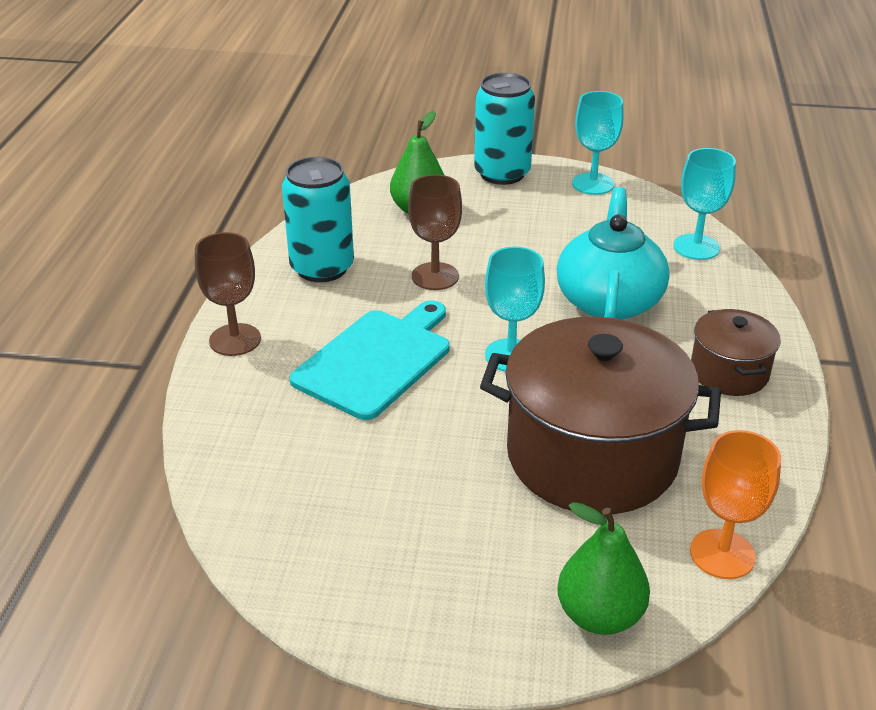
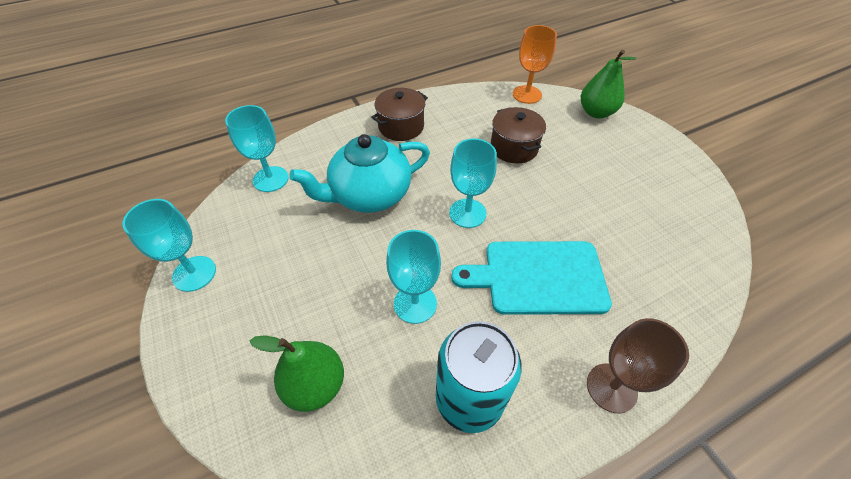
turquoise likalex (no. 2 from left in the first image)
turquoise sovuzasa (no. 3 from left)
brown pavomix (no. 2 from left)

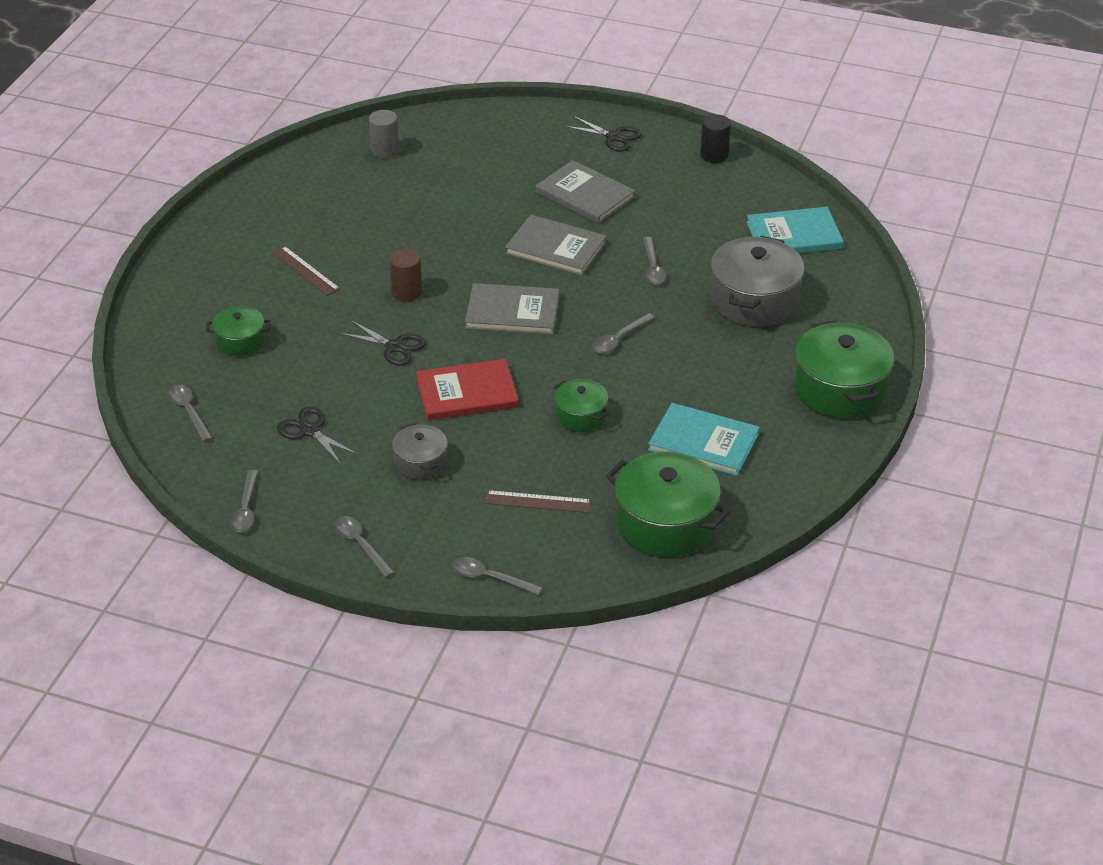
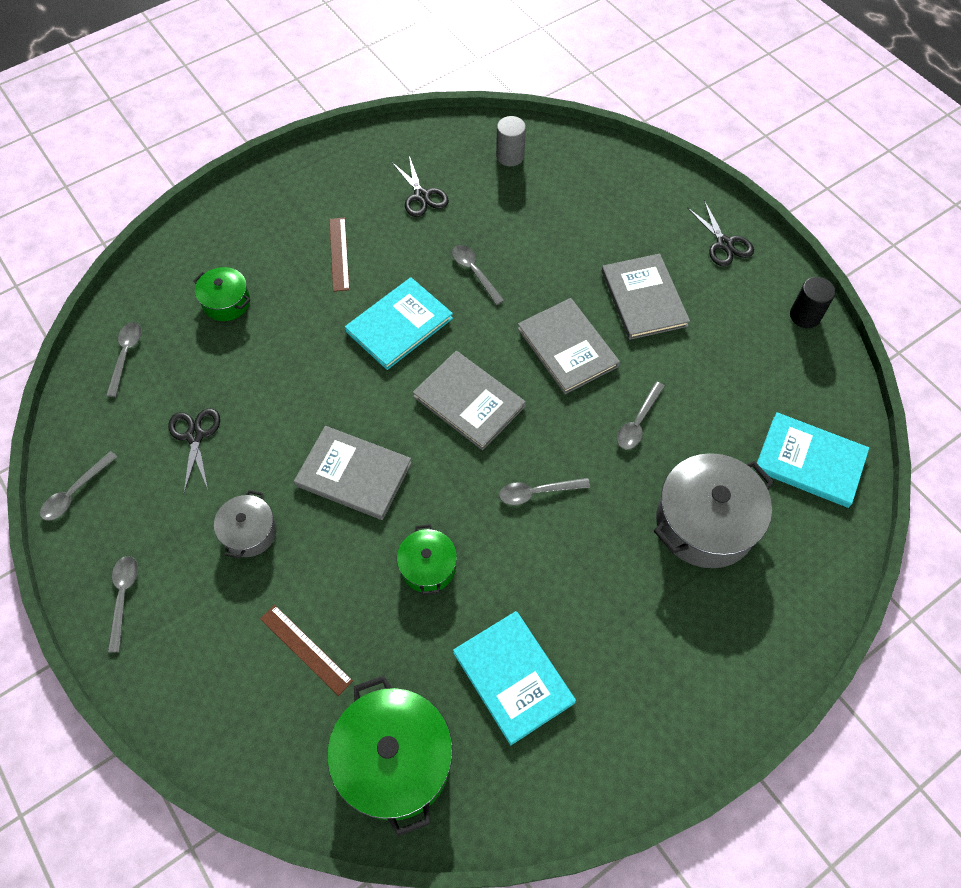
green pavomix (no. 4 from left in the first image)
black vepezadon (no. 2 from left)
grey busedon (no. 4 from left)
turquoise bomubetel (no. 1 from left)
grey bomubetel (no. 1 from left)

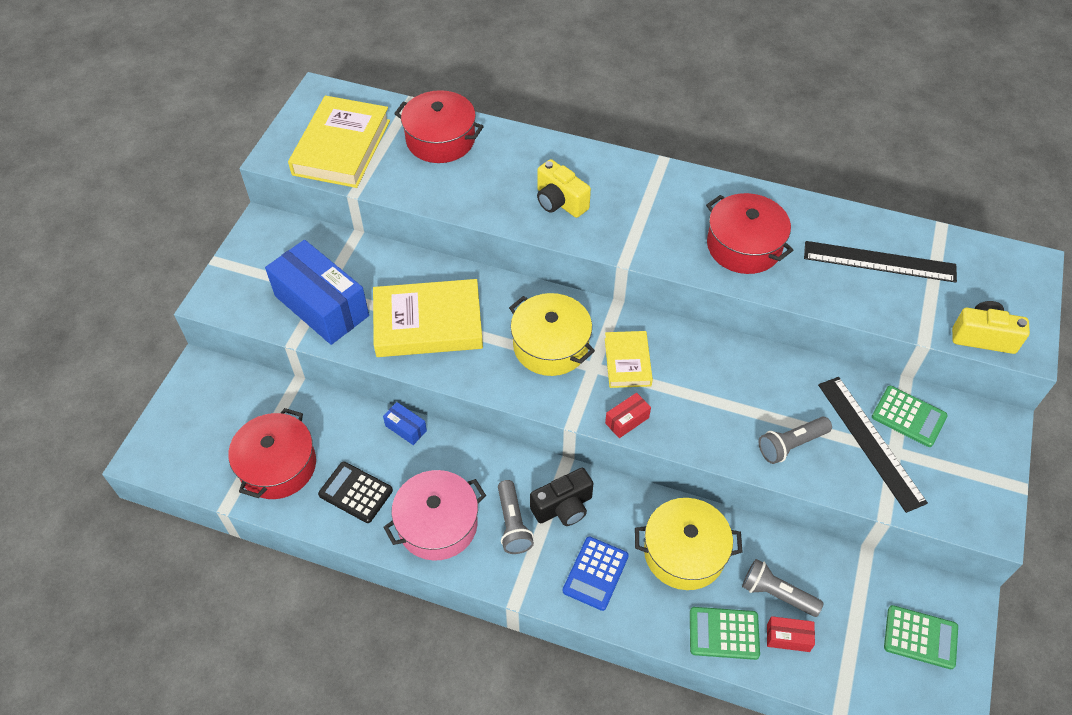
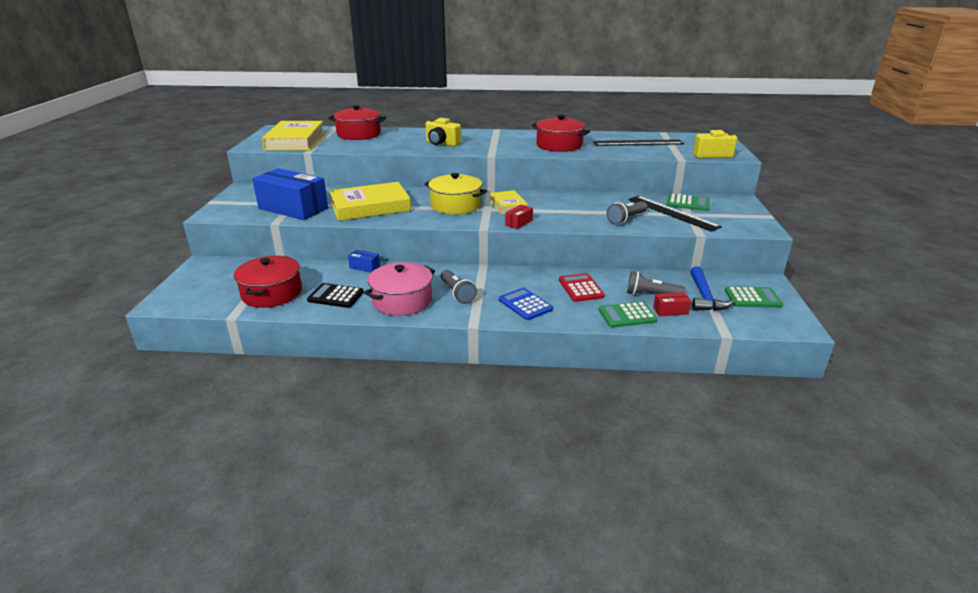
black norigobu
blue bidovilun
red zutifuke
blue zutifuke

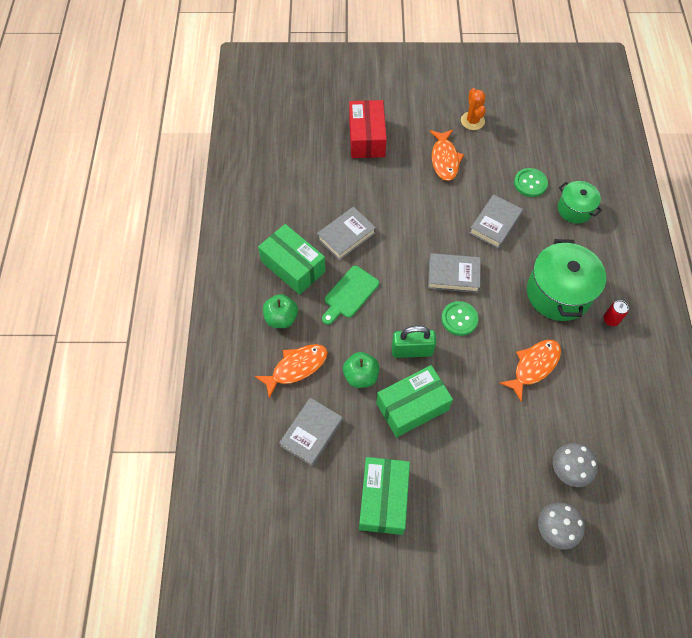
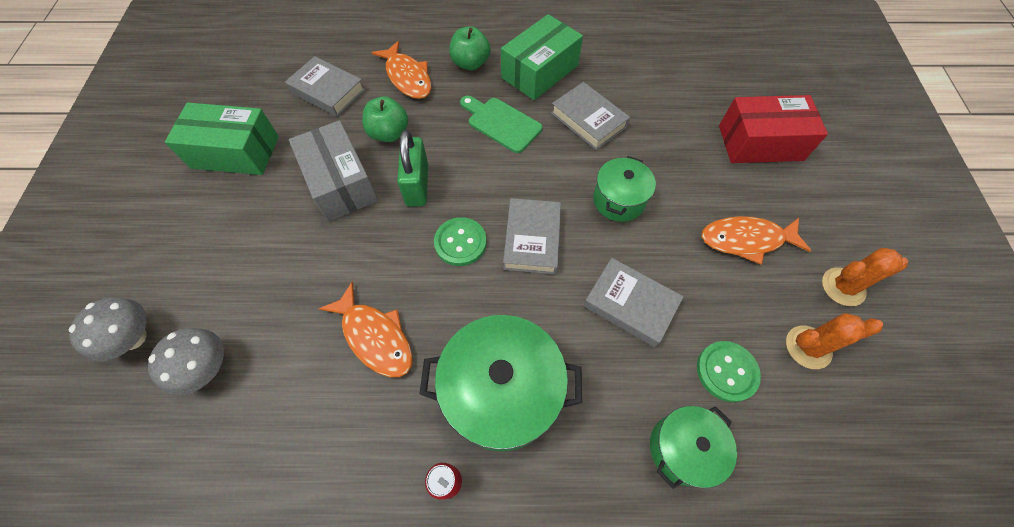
green pavomix (no. 2 from left)
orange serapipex (no. 1 from left)
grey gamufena

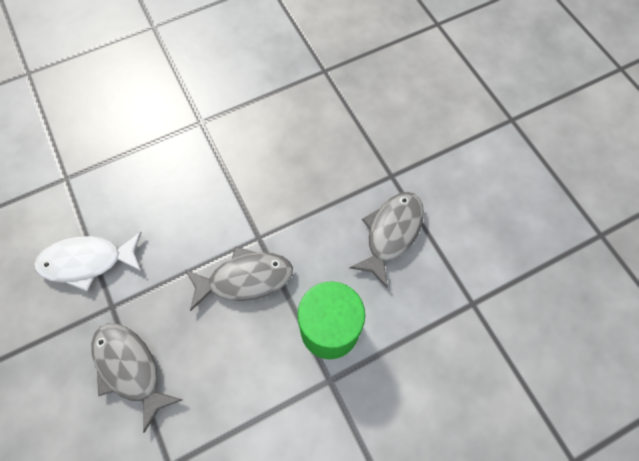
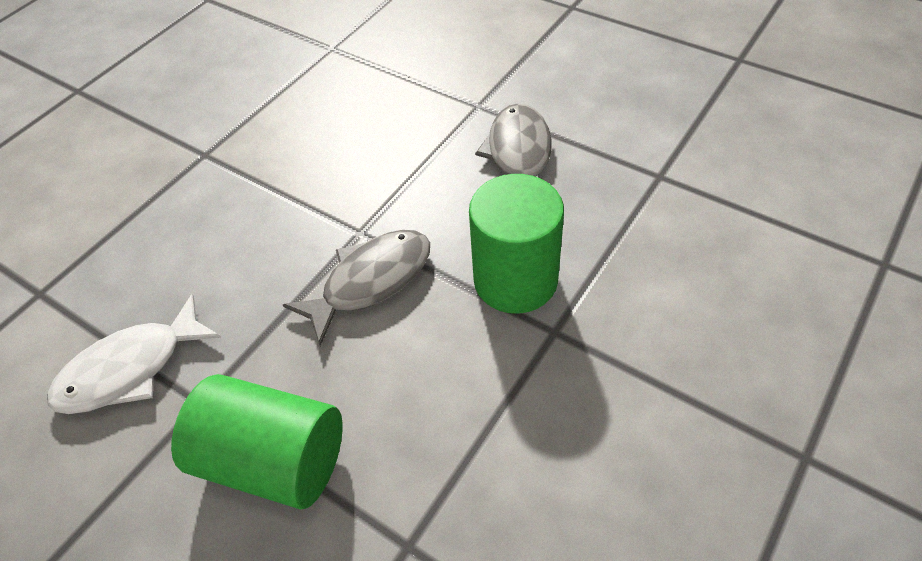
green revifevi (no. 1 from left)

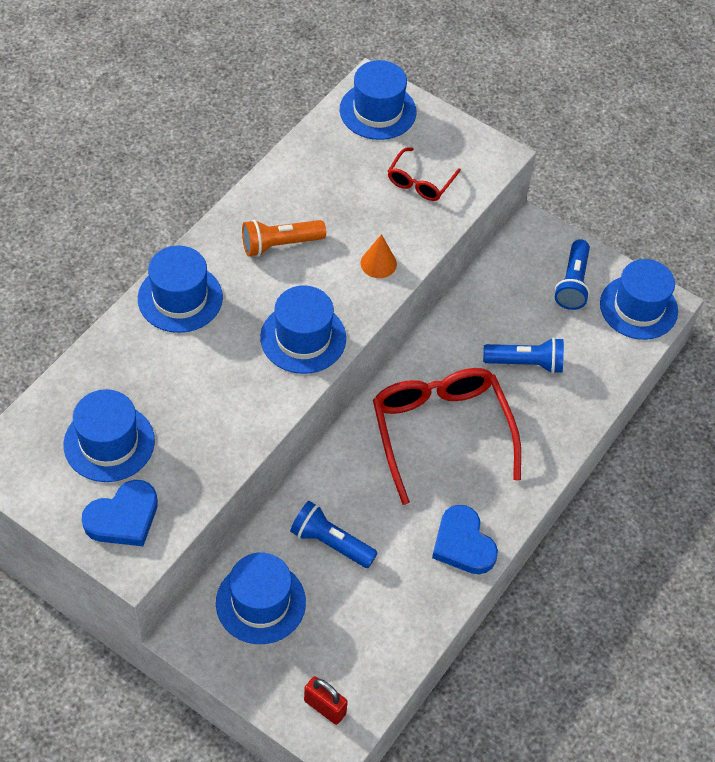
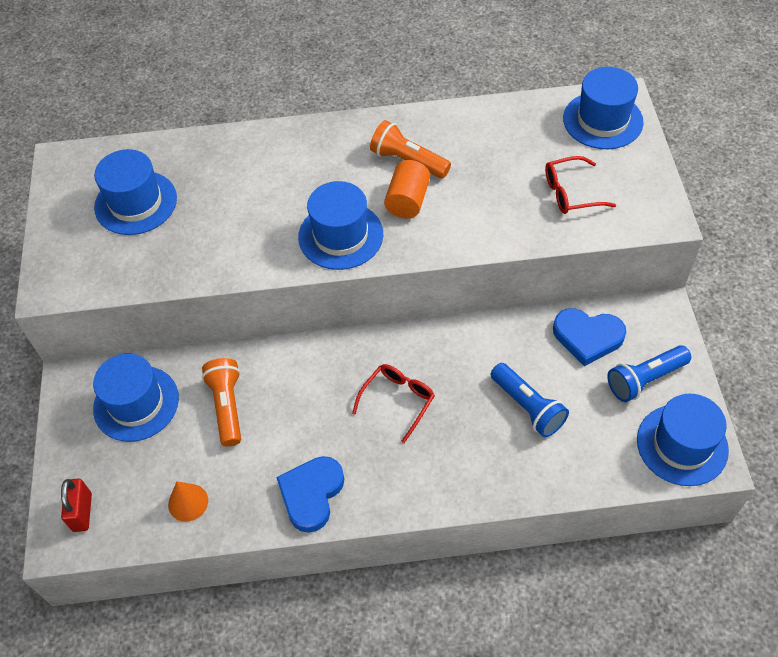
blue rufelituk (no. 2 from left in the first image)
orange revifevi
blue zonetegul (no. 2 from left)
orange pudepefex
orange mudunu (no. 1 from left)
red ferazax (no. 1 from left)

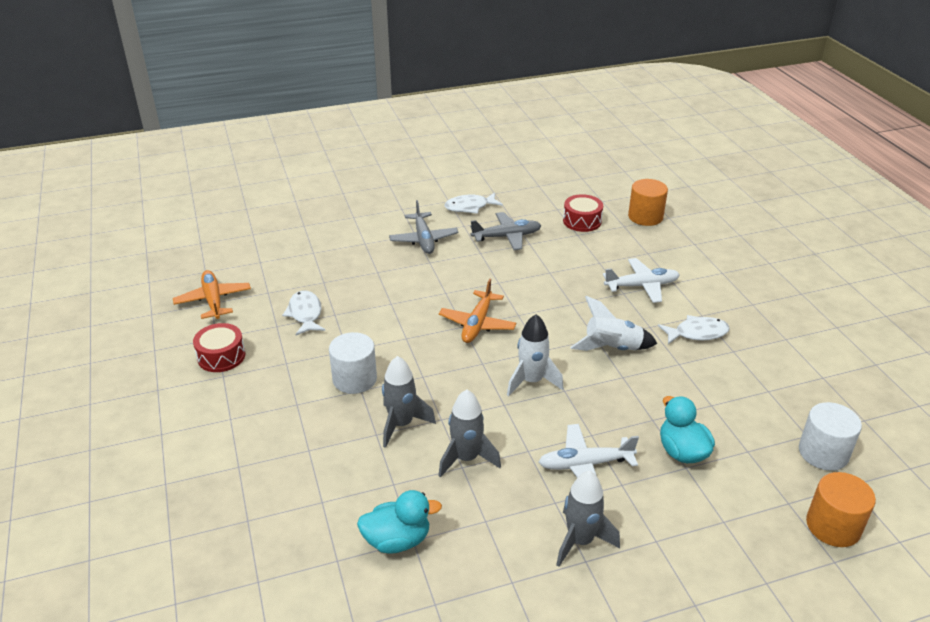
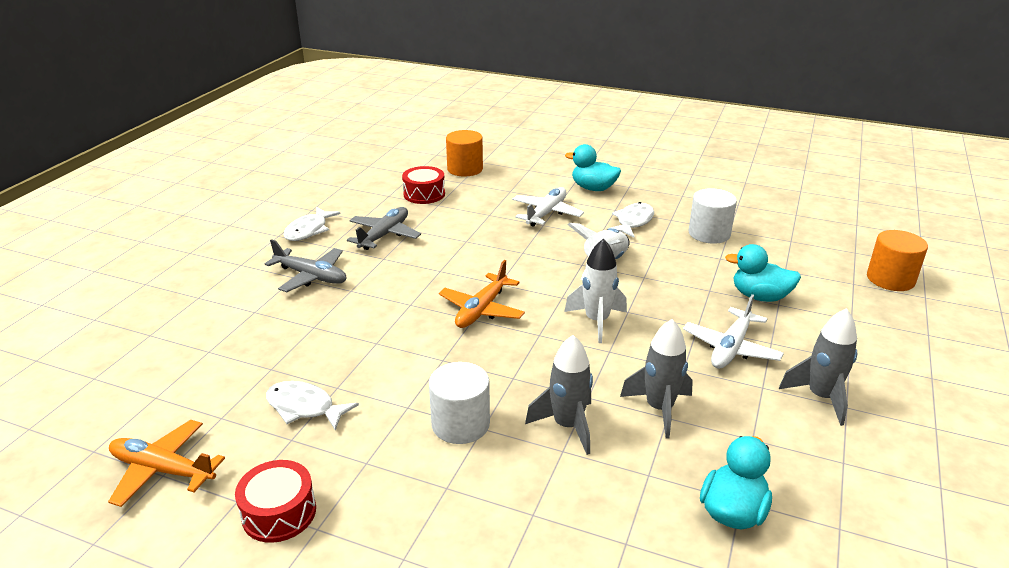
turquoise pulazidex (no. 1 from left)
white revifevi (no. 2 from left)
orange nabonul (no. 2 from left)

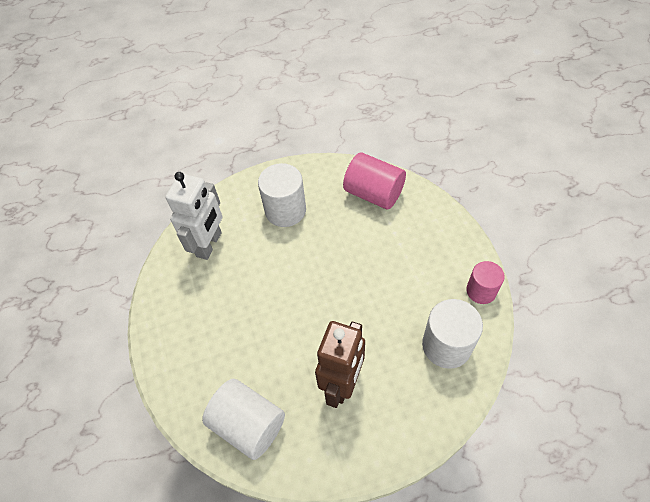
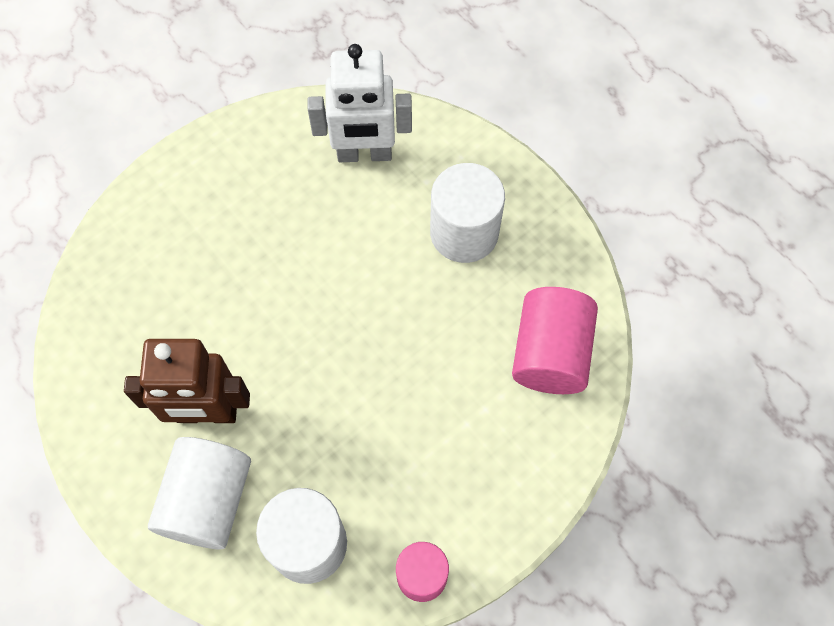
white revifevi (no. 1 from left)

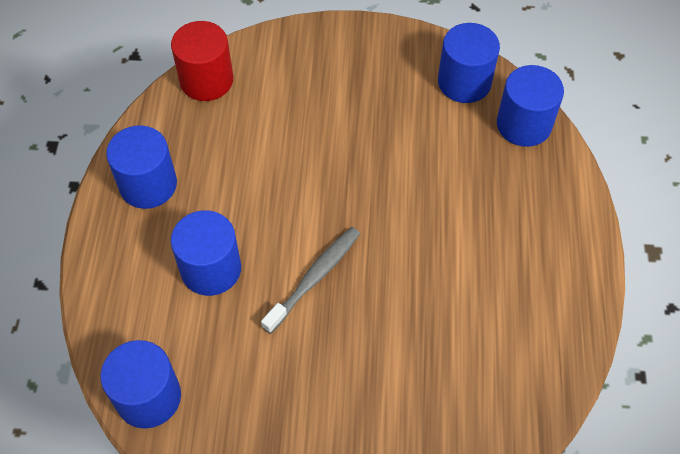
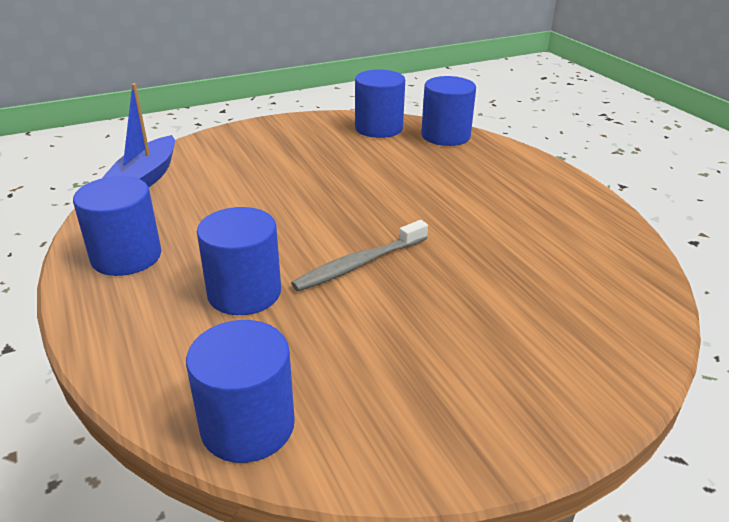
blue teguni
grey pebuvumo

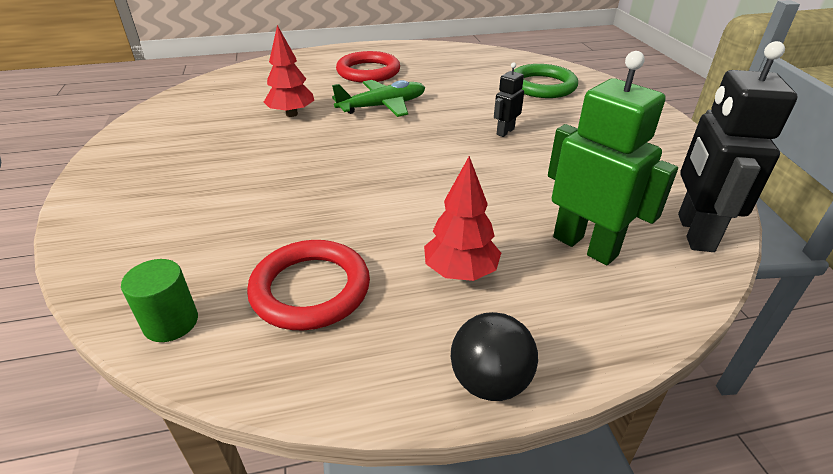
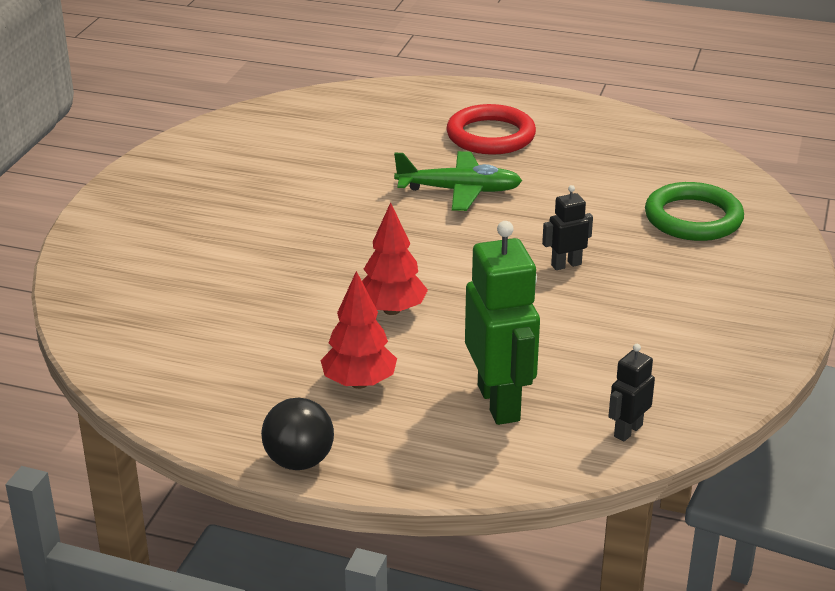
green revifevi
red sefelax (no. 1 from left in the first image)
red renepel (no. 2 from left)
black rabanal (no. 2 from left)

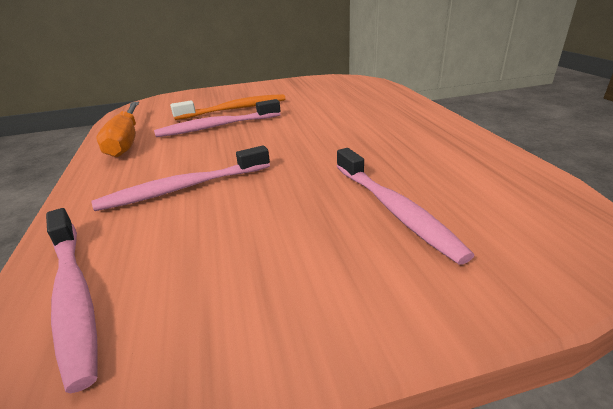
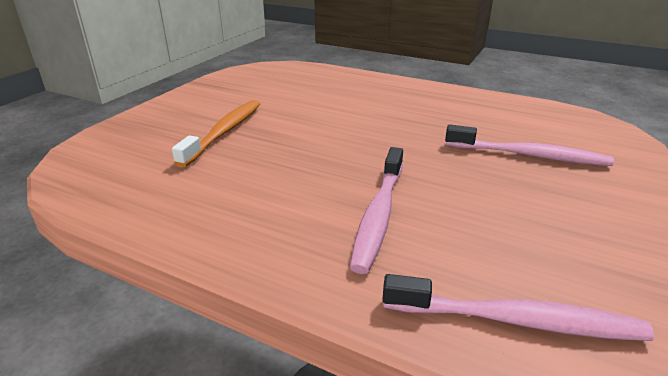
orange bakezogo
pink pebuvumo (no. 3 from left in the first image)

